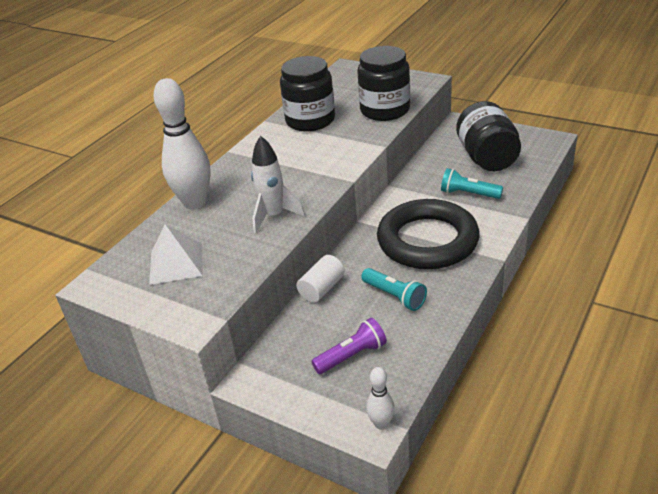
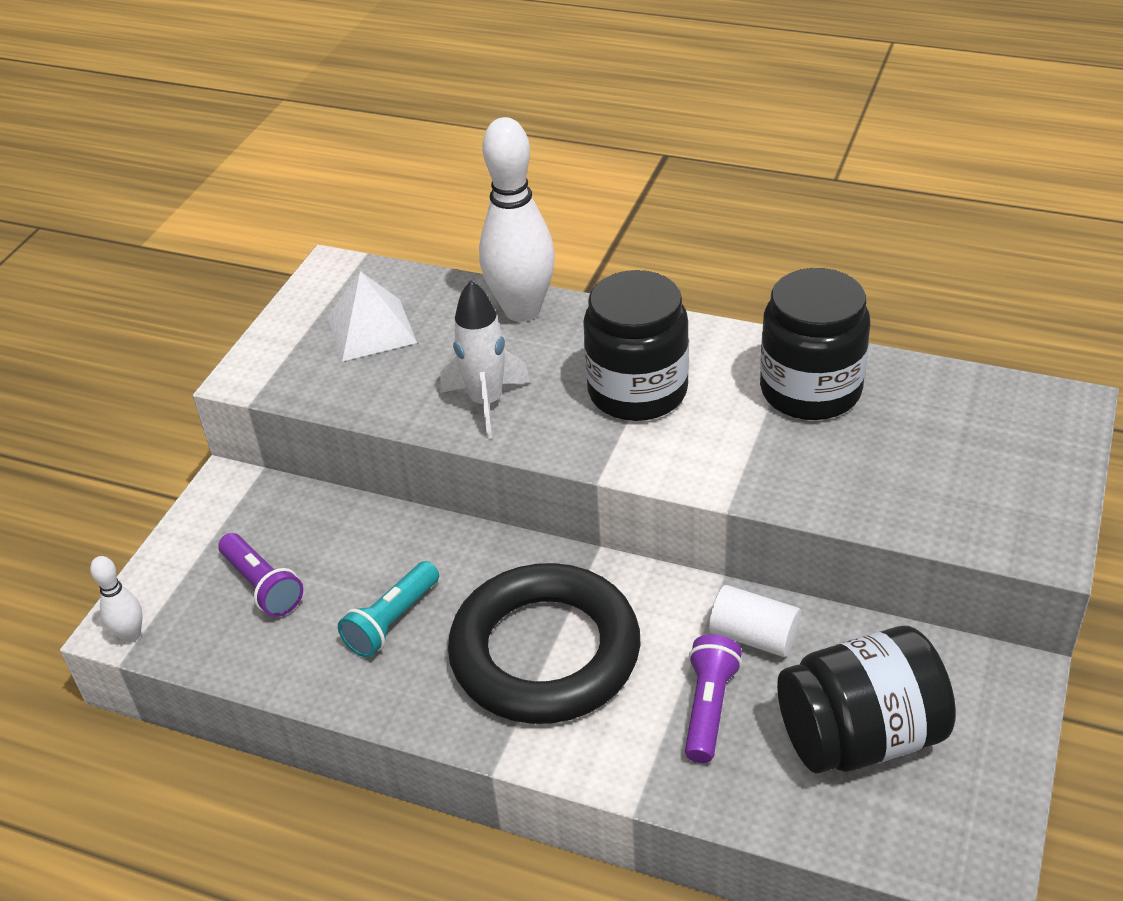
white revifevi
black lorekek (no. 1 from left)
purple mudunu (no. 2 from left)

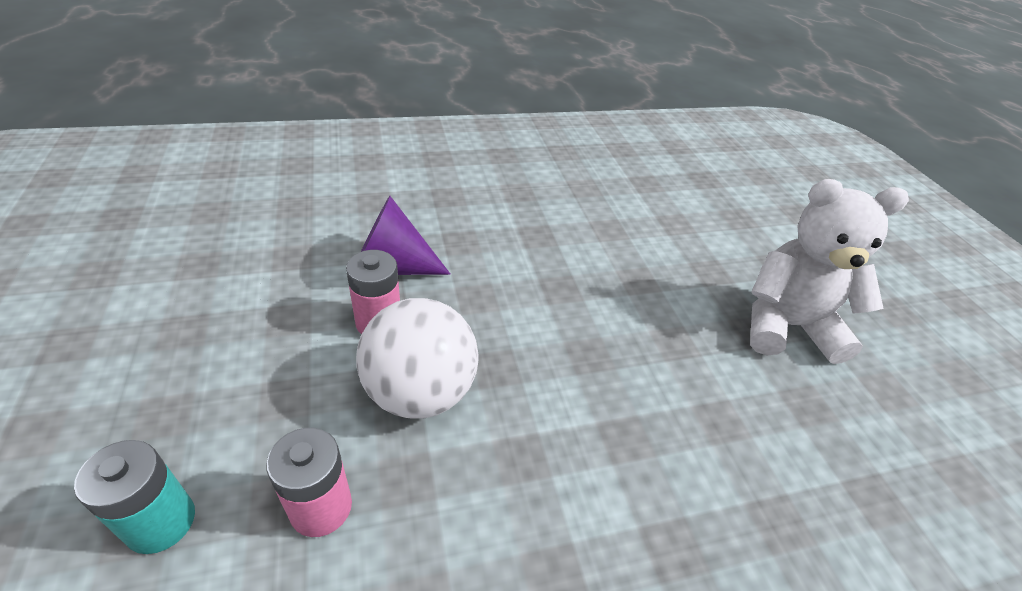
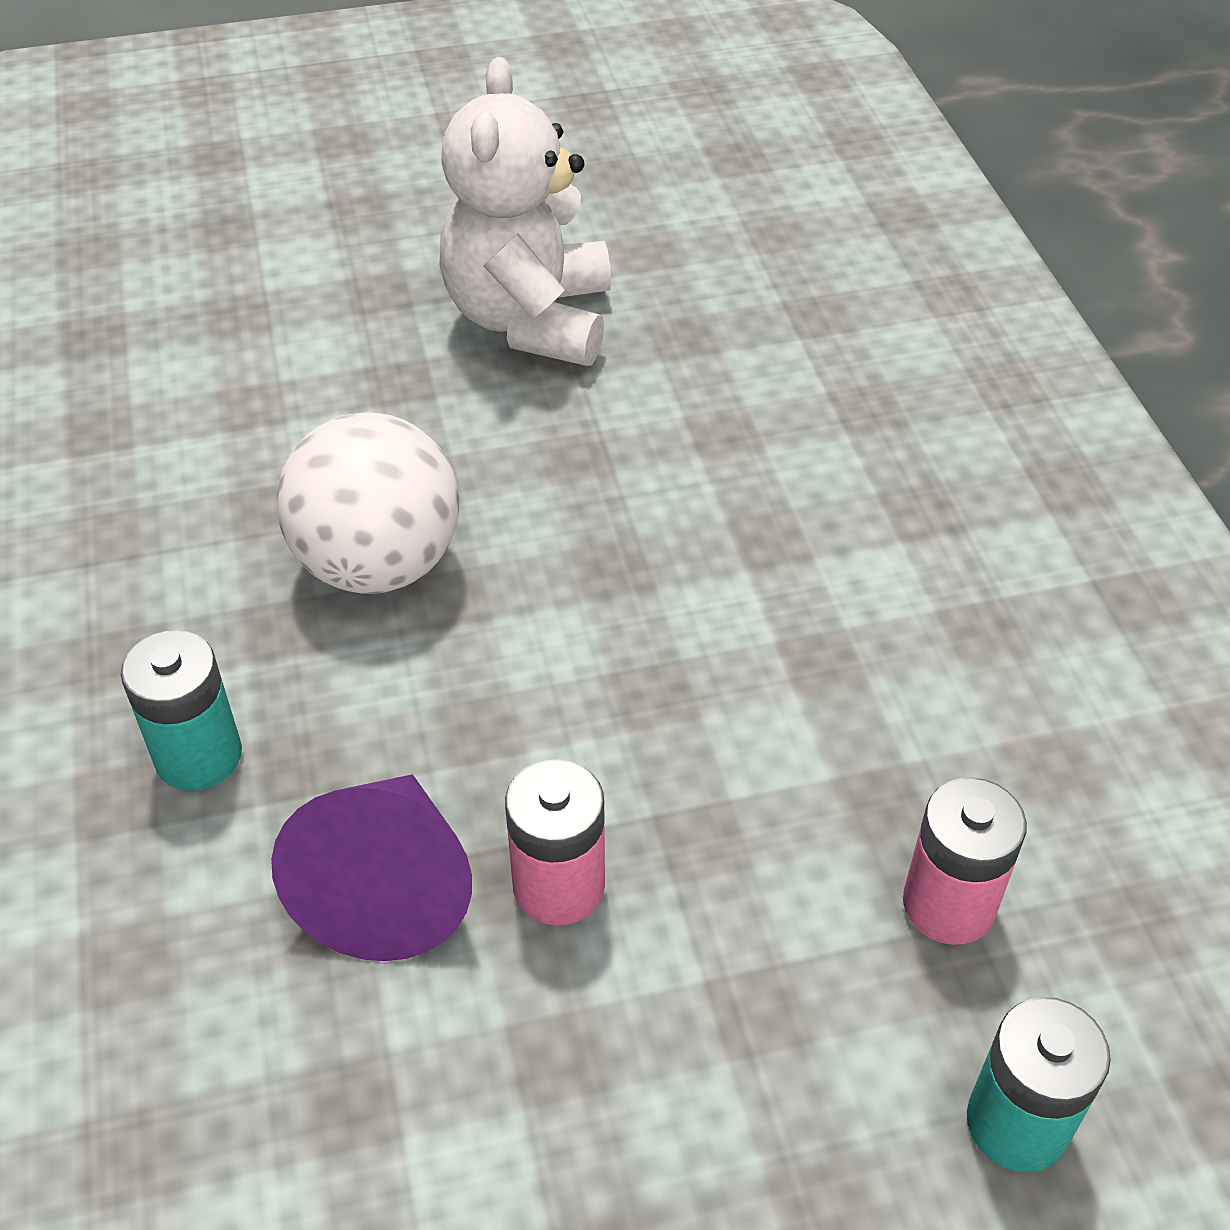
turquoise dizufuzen (no. 1 from left)
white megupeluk

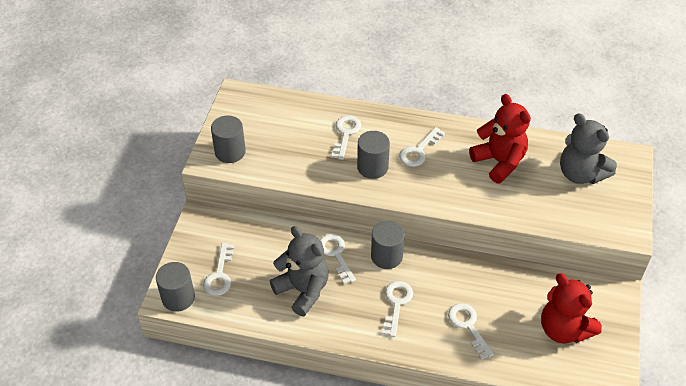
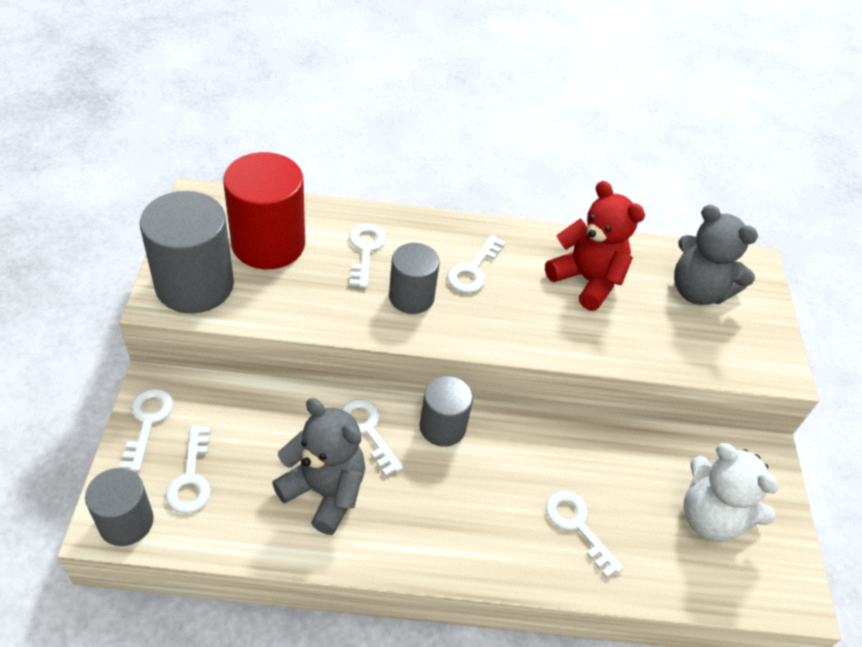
red revifevi
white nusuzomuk (no. 1 from left)
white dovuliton
grey revifevi (no. 2 from left)

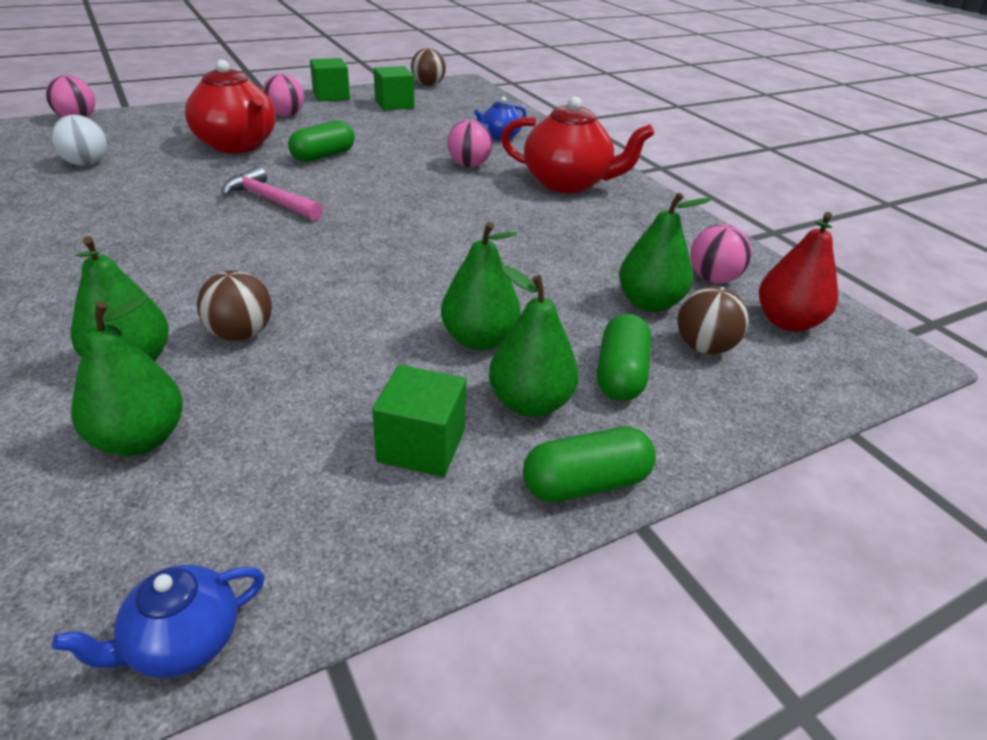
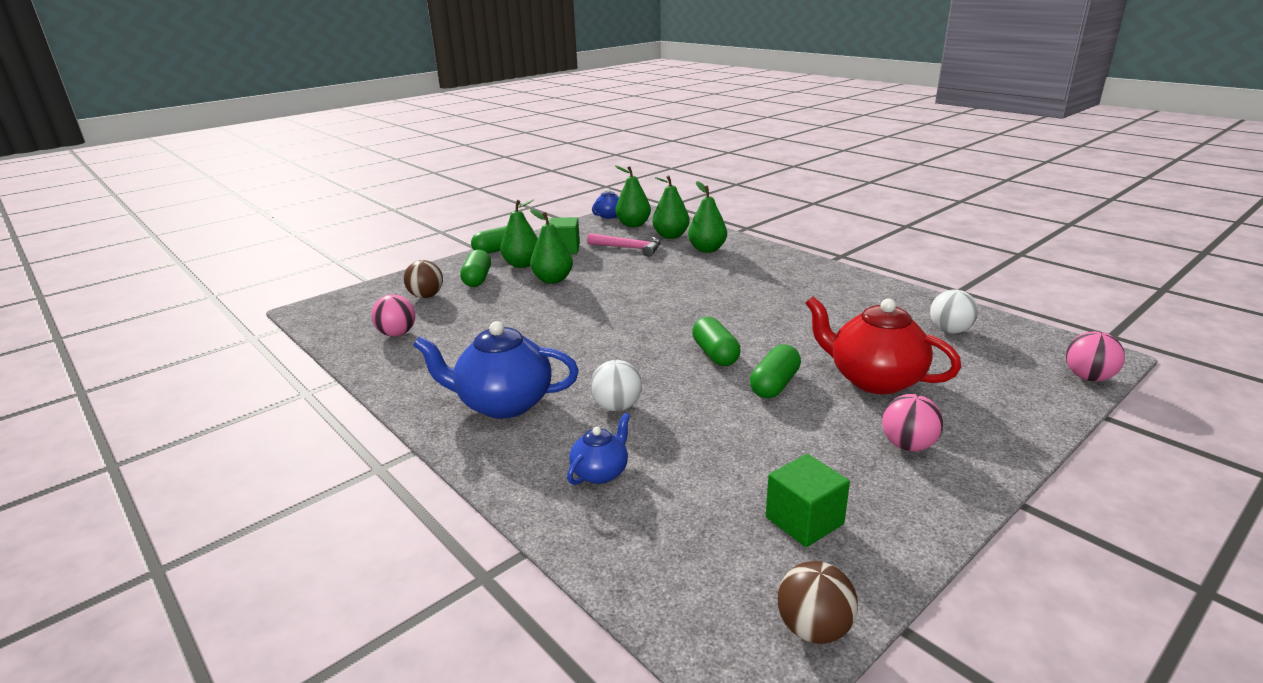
brown megupeluk (no. 1 from left in the first image)
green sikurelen (no. 1 from left in the first image)
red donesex
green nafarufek (no. 3 from left)
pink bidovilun
green donesex (no. 3 from left)
white megupeluk (no. 1 from left)
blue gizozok (no. 1 from left)

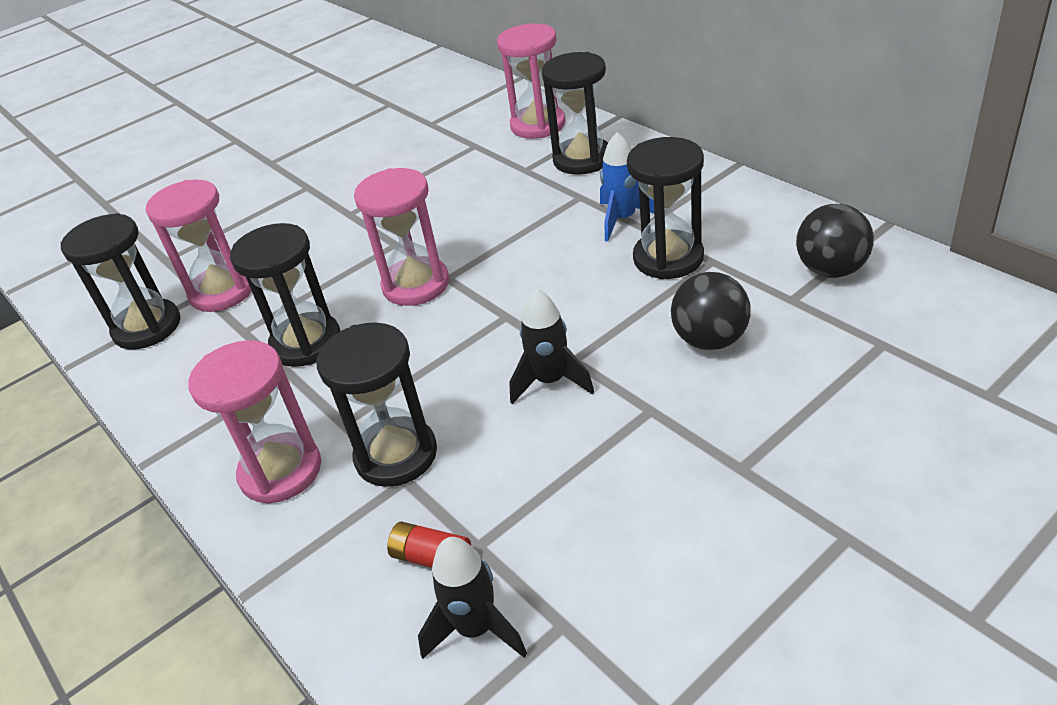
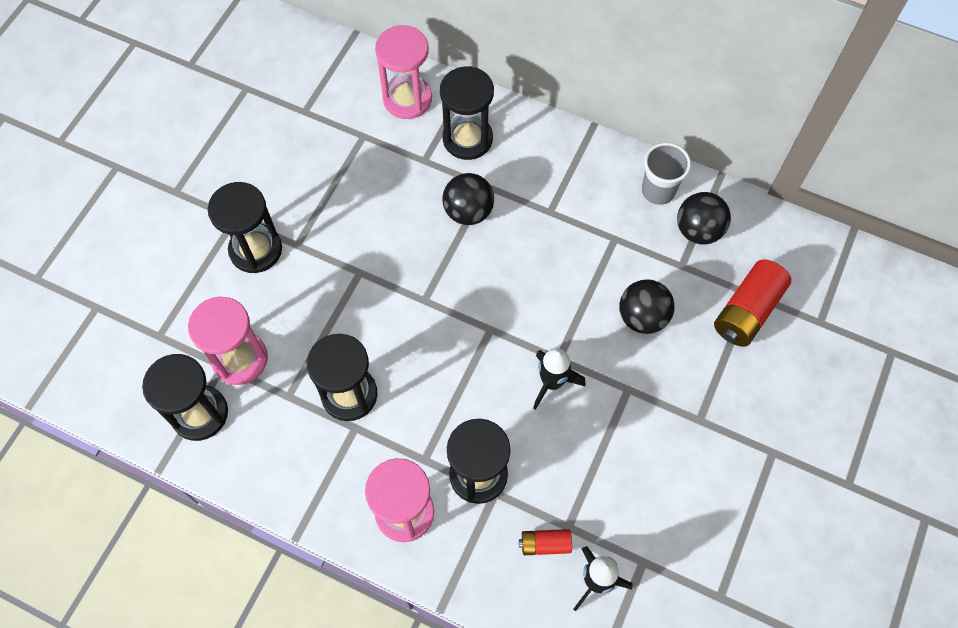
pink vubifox (no. 3 from left in the first image)
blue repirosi
black megupeluk (no. 1 from left)
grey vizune
red dizufuzen (no. 2 from left)
black vubifox (no. 2 from left)

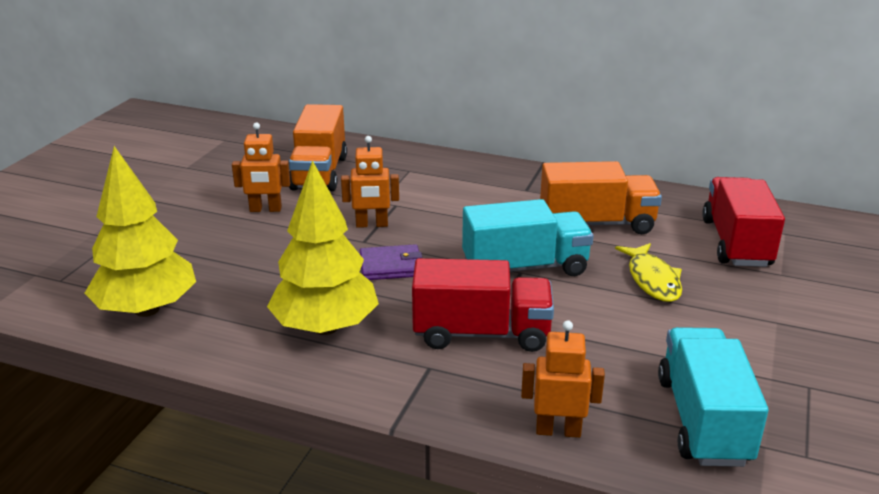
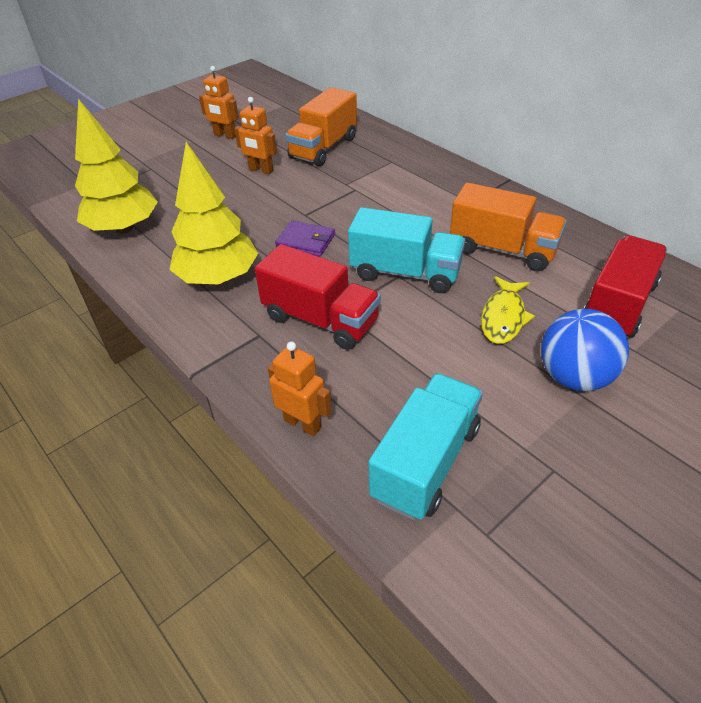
blue megupeluk
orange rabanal (no. 1 from left)

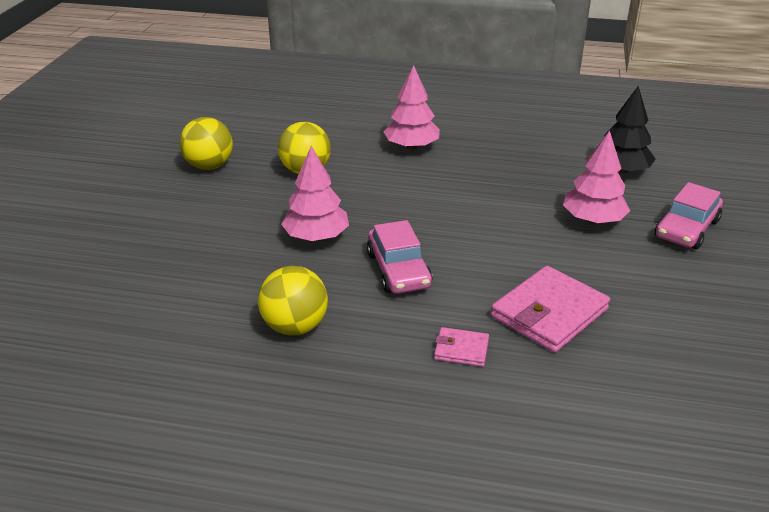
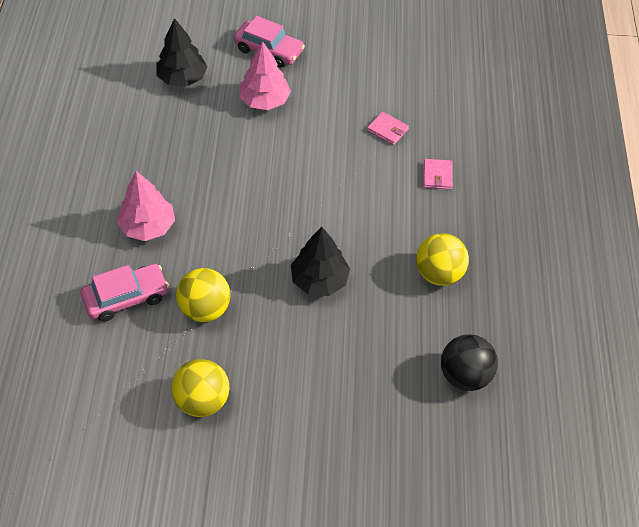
black megupeluk
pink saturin (no. 1 from left)
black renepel (no. 2 from left)
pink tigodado (no. 1 from left)

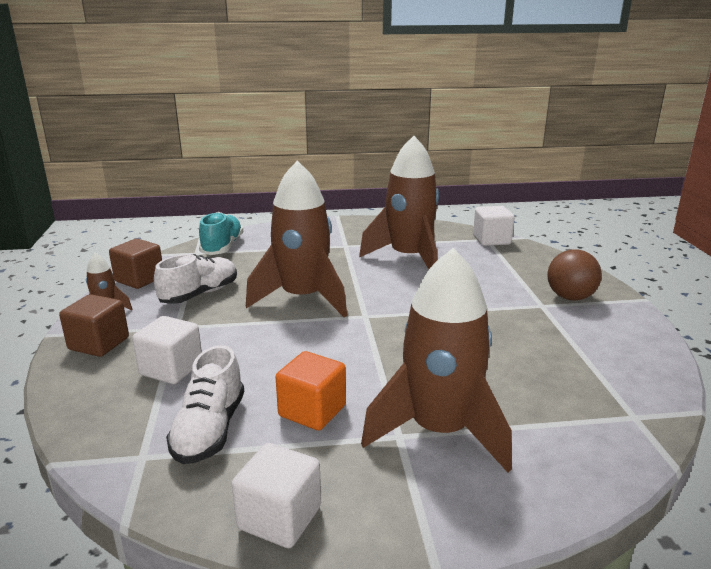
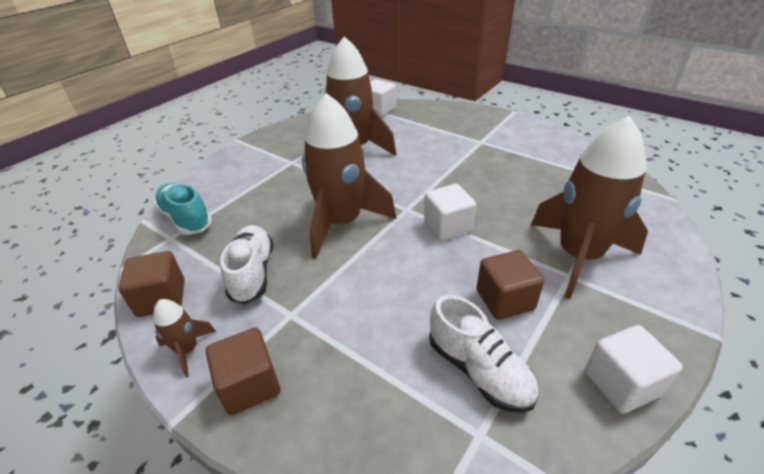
brown megupeluk
white sikurelen (no. 2 from left)
brown sikurelen (no. 3 from left)

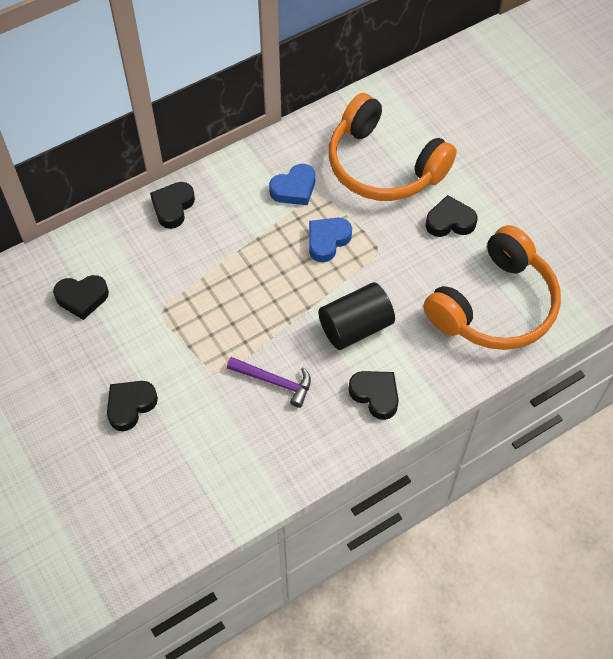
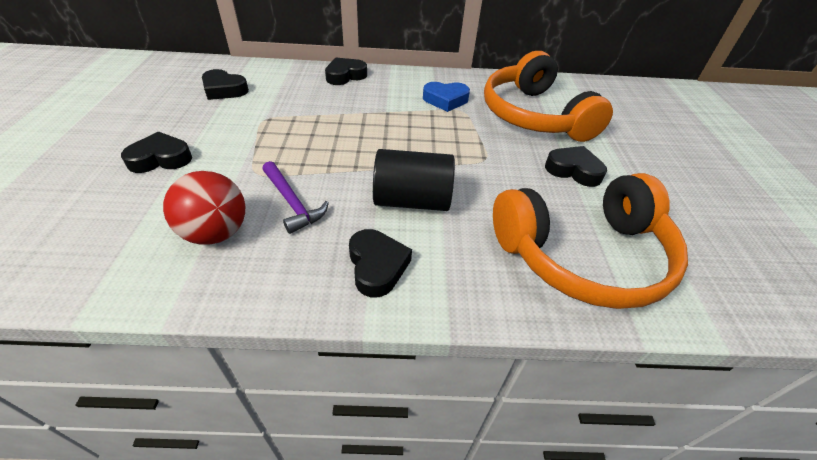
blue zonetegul (no. 2 from left in the first image)
red megupeluk

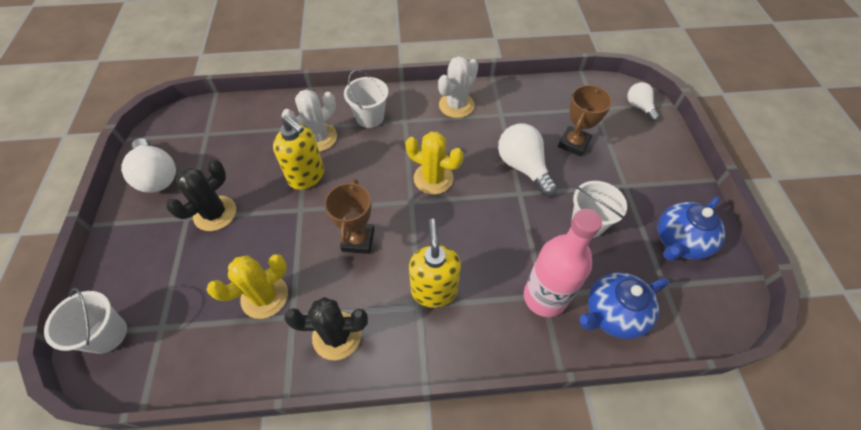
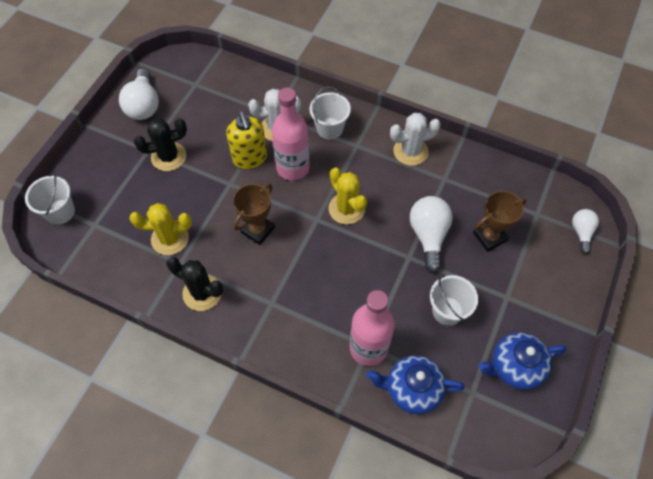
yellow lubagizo (no. 2 from left in the first image)
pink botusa (no. 1 from left)

